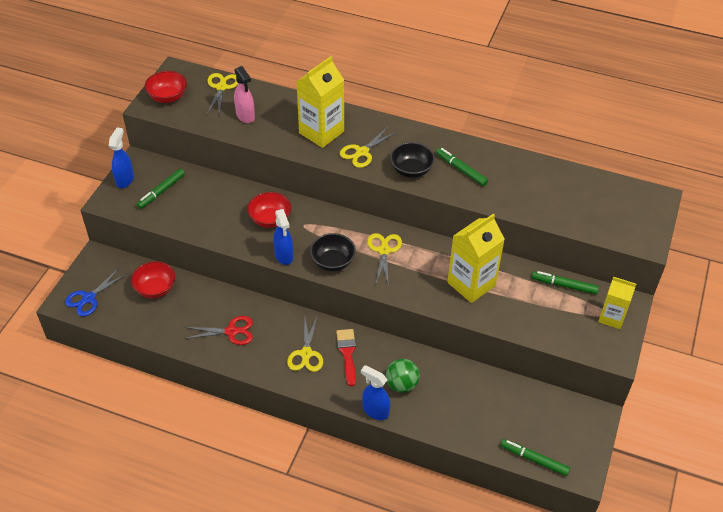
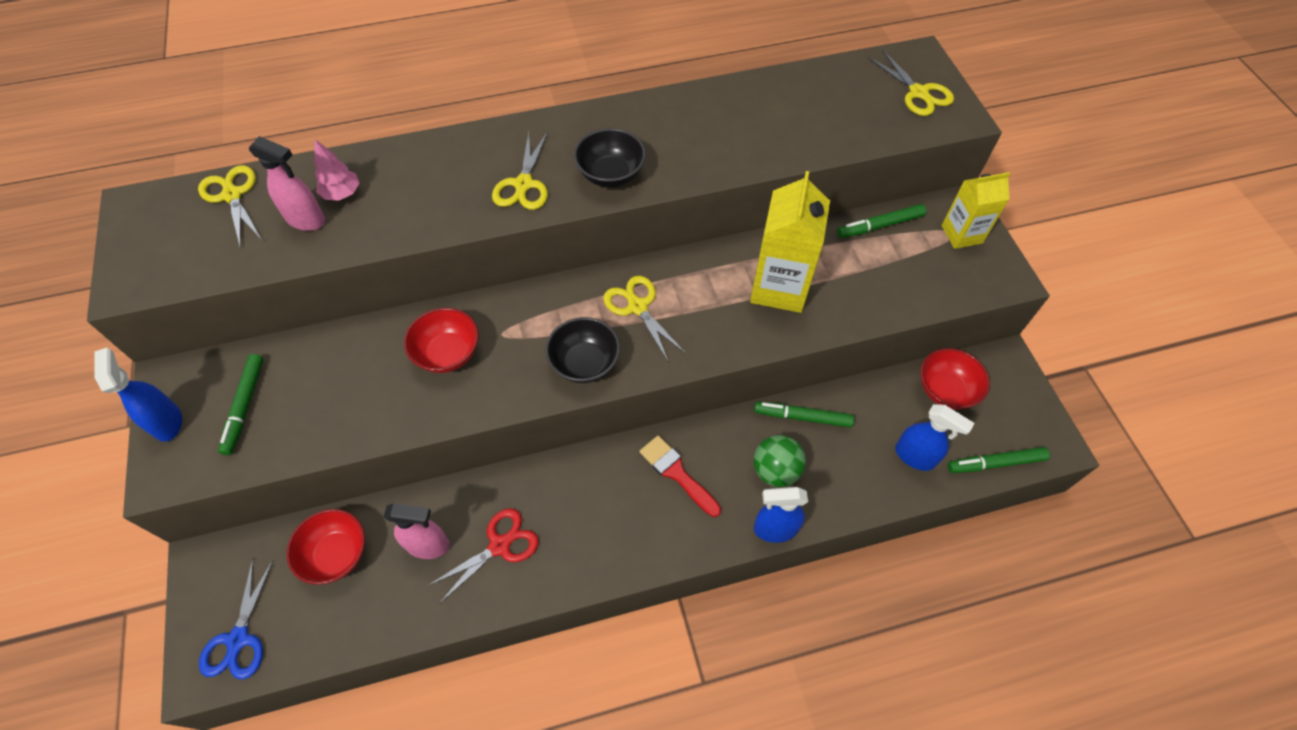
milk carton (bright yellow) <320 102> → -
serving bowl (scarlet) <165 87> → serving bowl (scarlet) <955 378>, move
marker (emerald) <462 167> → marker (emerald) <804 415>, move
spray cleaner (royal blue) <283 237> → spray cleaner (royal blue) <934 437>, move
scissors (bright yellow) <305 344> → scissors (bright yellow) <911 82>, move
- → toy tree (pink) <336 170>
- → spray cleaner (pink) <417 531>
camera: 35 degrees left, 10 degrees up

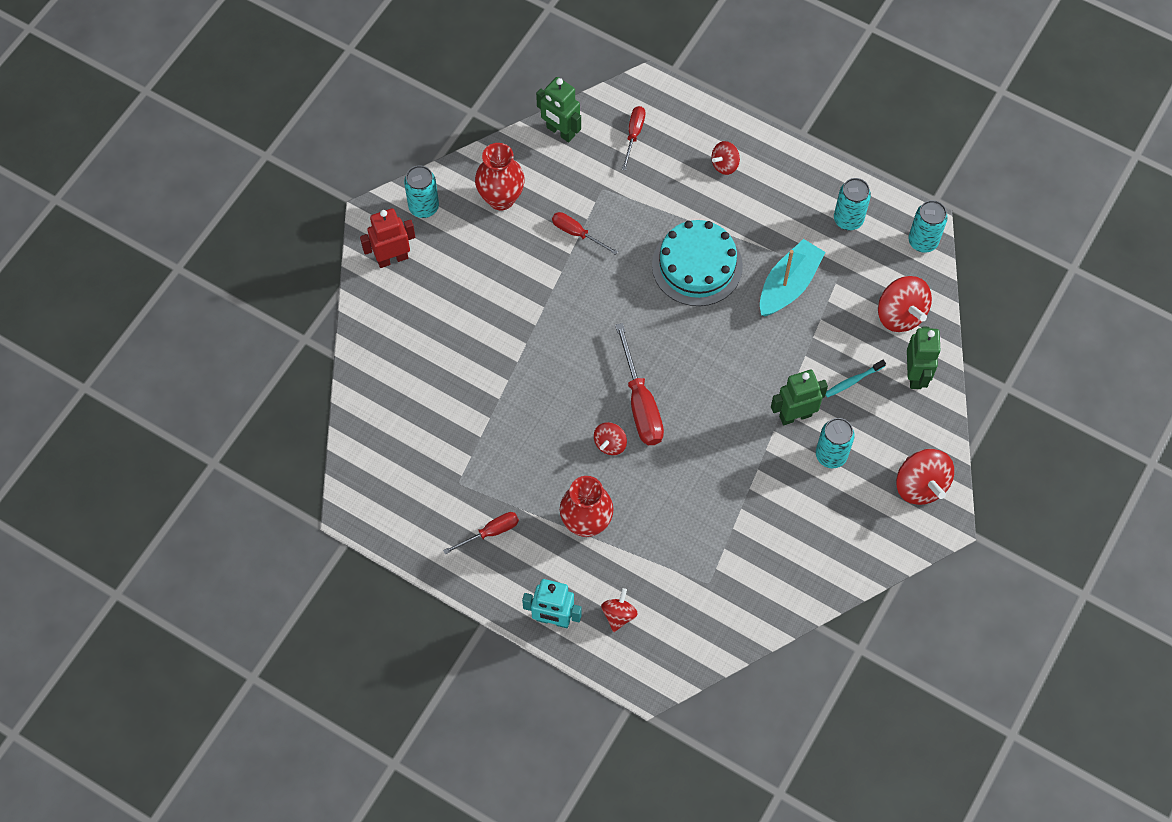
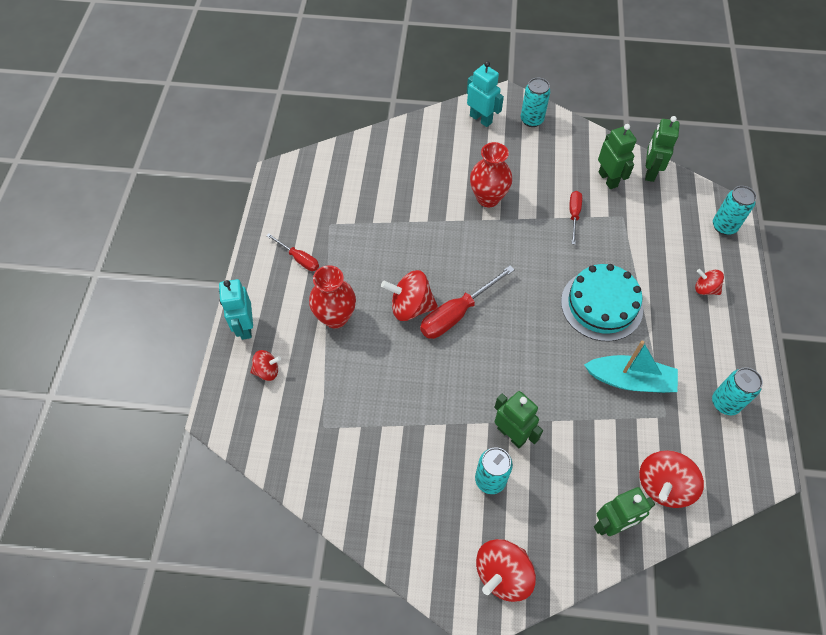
hand screwdriver (scarlet) <633 138> → -
flower vase (scarlet) <500 176> → flower vase (scarlet) <491 175>, move
can (aqua) <928 226> → can (aqua) <735 210>, move
robot (scarlet) <387 238> → robot (aqua) <485 94>
dental brush (aqua) <856 378> → -
toy top (scarlet) <610 438> → toy top (scarlet) <409 295>, x1.72
- → robot (emerald) <617 156>
camera: 65 degrees right, 5 degrees down

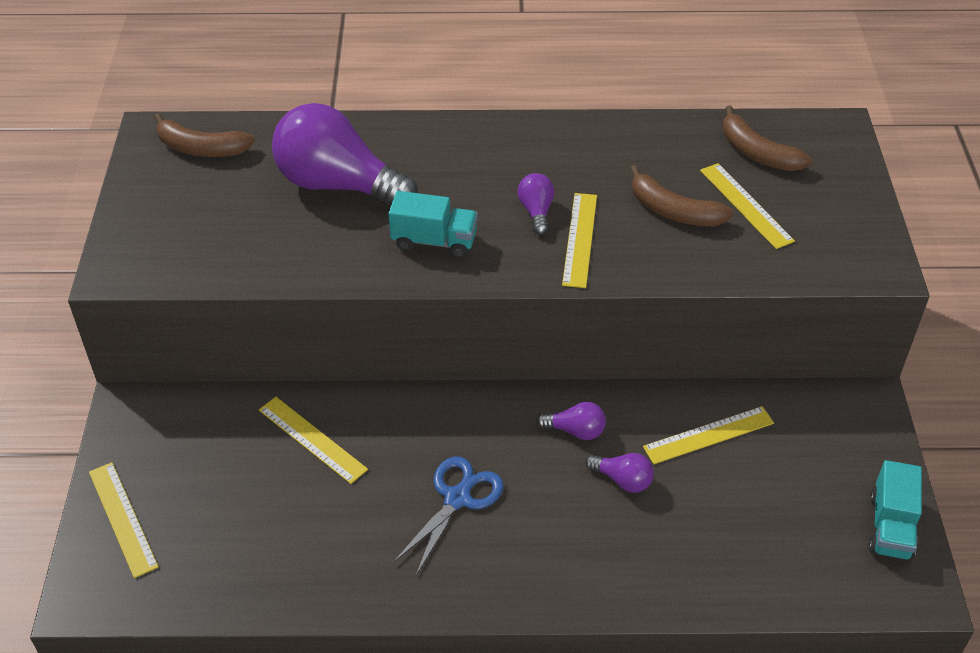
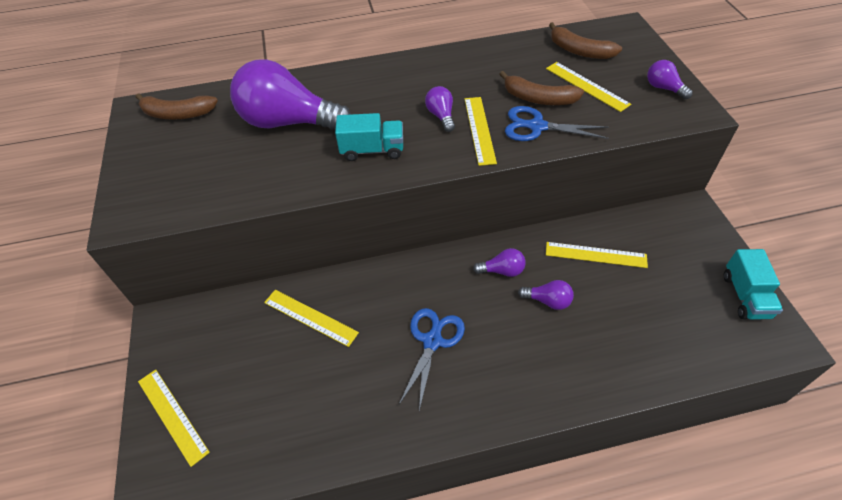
ruler (bright yellow) <708 435> → ruler (bright yellow) <597 255>, 45 degrees clockwise
- → bulb (purple) <670 79>
- → scissors (royal blue) <557 123>
camera: 10 degrees left, 5 degrees up

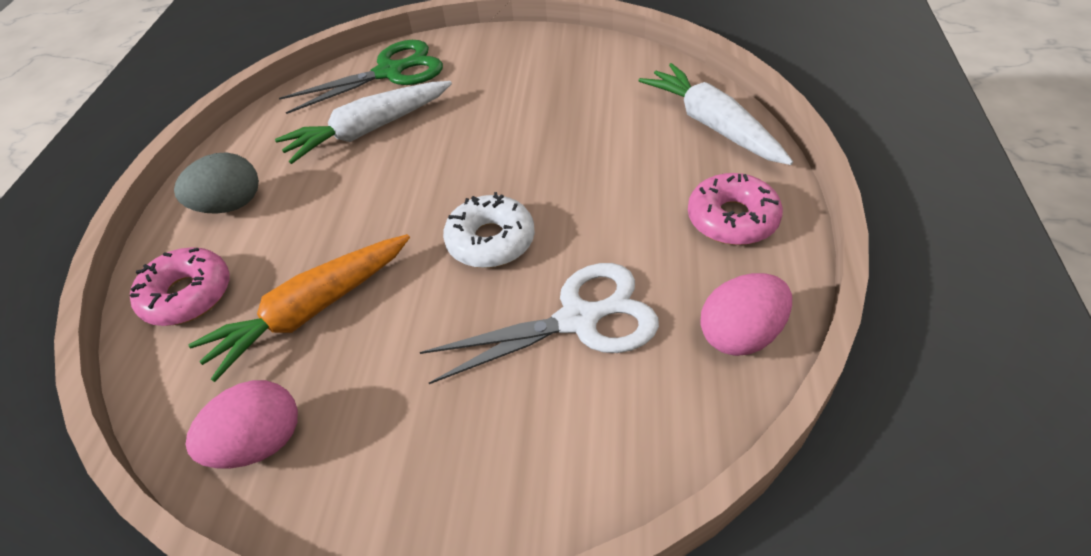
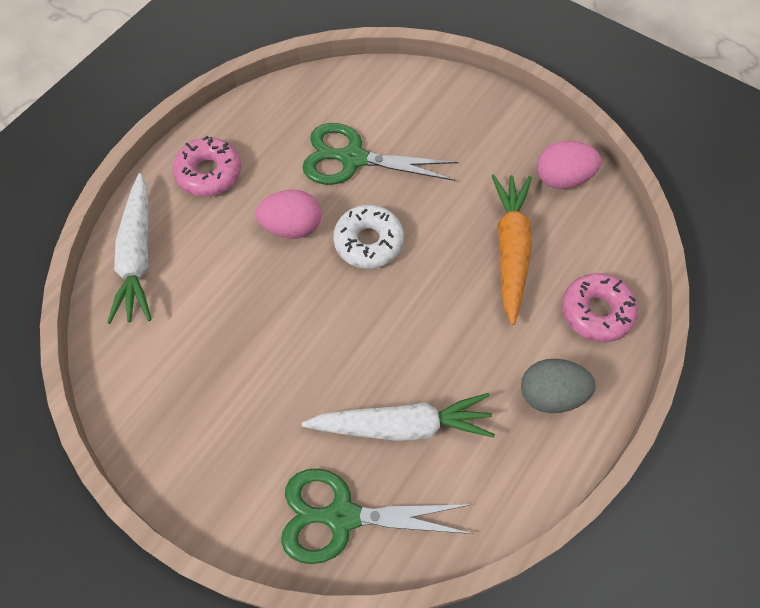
carrot (orange) <299 308> → carrot (orange) <512 249>, 75 degrees counterclockwise
scissors (pure white) <539 323> → scissors (emerald) <380 154>
toy egg (pink) <746 314> → toy egg (pink) <288 214>, move
camera: 155 degrees left, 15 degrees up

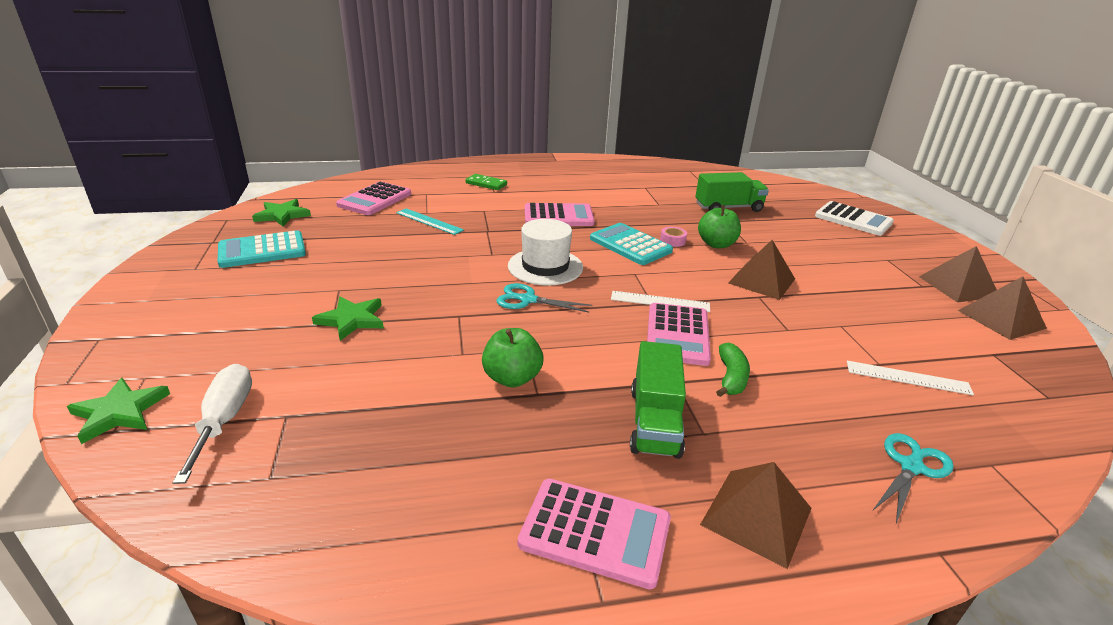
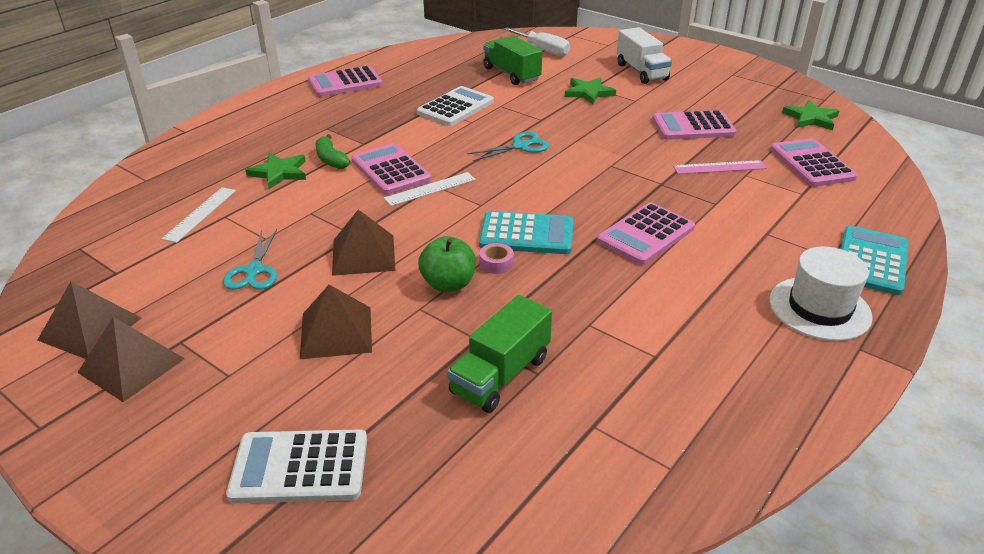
domino piece (emerald) <486 182> → -
ruler (aqua) <430 221> → ruler (pink) <720 167>
tall hat (pure white) <545 252> → tall hat (pure white) <821 294>, move
pocket calculator (aqua) <262 249> → pocket calculator (aqua) <875 260>, move
toy apple (emerald) <512 358> → pocket calculator (pure white) <455 106>
truck (emerald) <658 400> → truck (emerald) <512 60>, move
ruler (pure white) <910 378> → ruler (pure white) <198 215>, 45 degrees counterclockwise
five-pointed star (emerald) <118 411> → five-pointed star (emerald) <276 171>, move
scissors (aqua) <913 478> → scissors (aqua) <250 259>, move
pyramid (russet) <755 515> → pyramid (russet) <336 322>, move
- → truck (pure white) <644 55>
- → pocket calculator (pink) <694 125>
camera: 140 degrees right, 5 degrees up

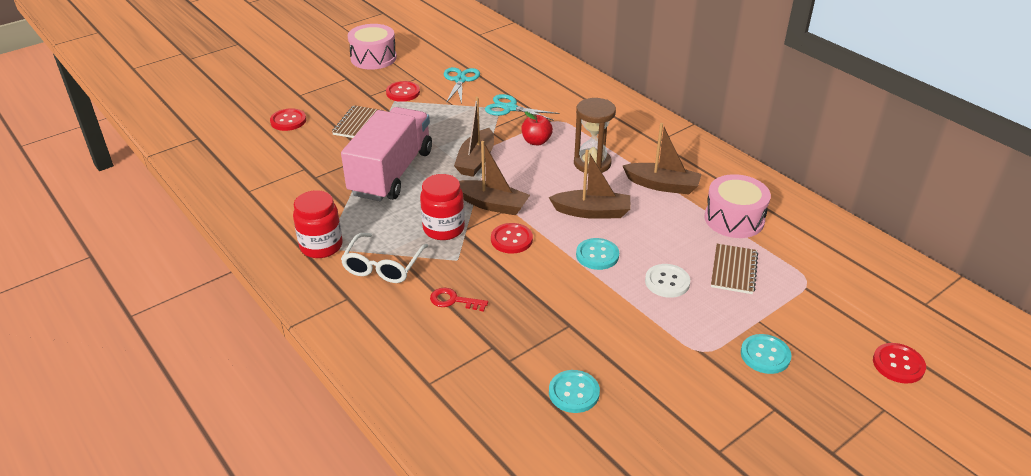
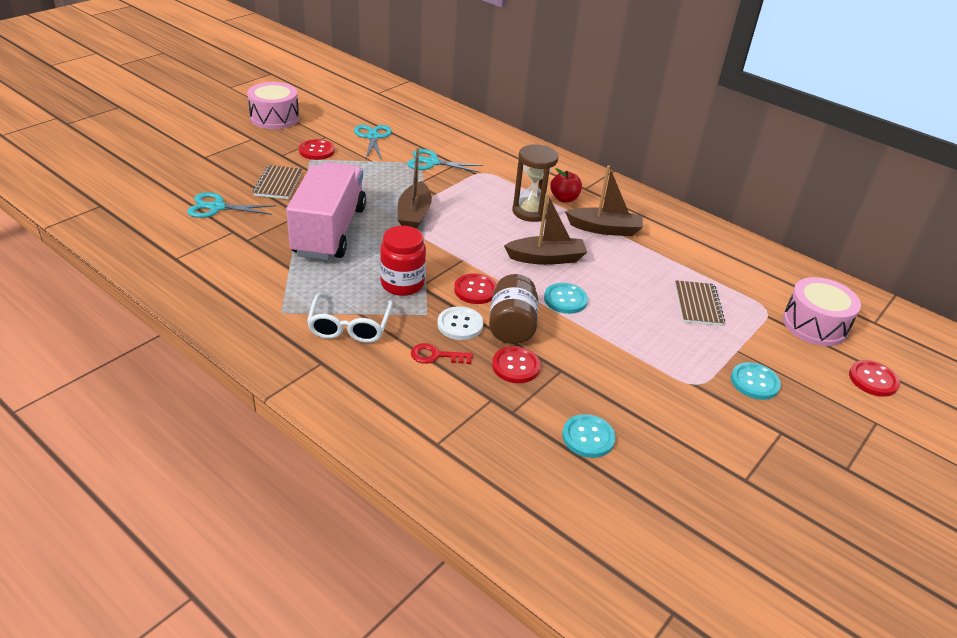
shirt button (scarlet) <288 119> → shirt button (scarlet) <516 364>, move
toy apple (scarlet) <537 128> → toy apple (scarlet) <566 185>, move
toy boat (russet) <494 178> → -
snare drum (pink) <737 206> → snare drum (pink) <822 311>, move
jam jar (scarlet) <318 224> → -
shirt button (pure white) <667 281> → shirt button (pure white) <460 323>, move
- → scissors (aqua) <231 205>
- → jam jar (russet) <513 309>
camera: 15 degrees left, 0 degrees up

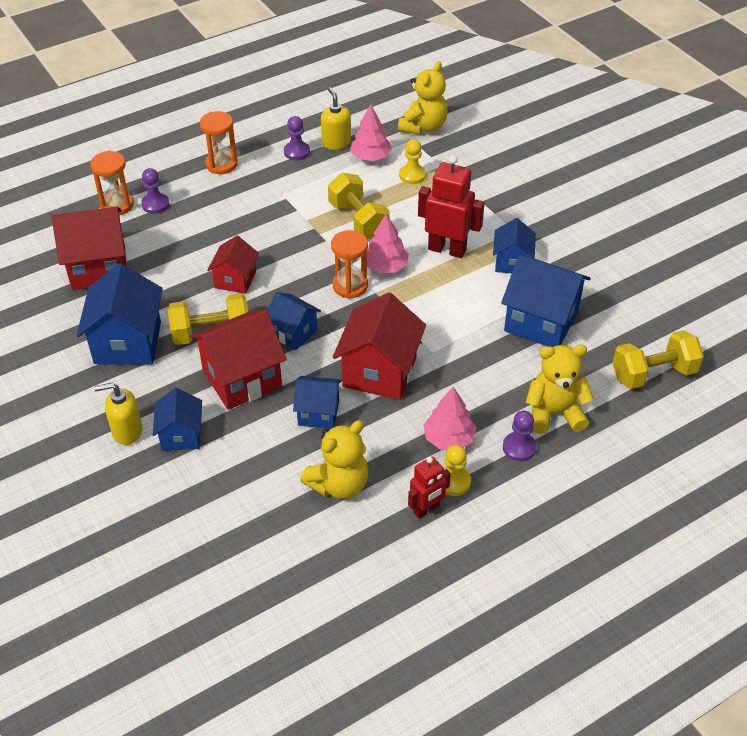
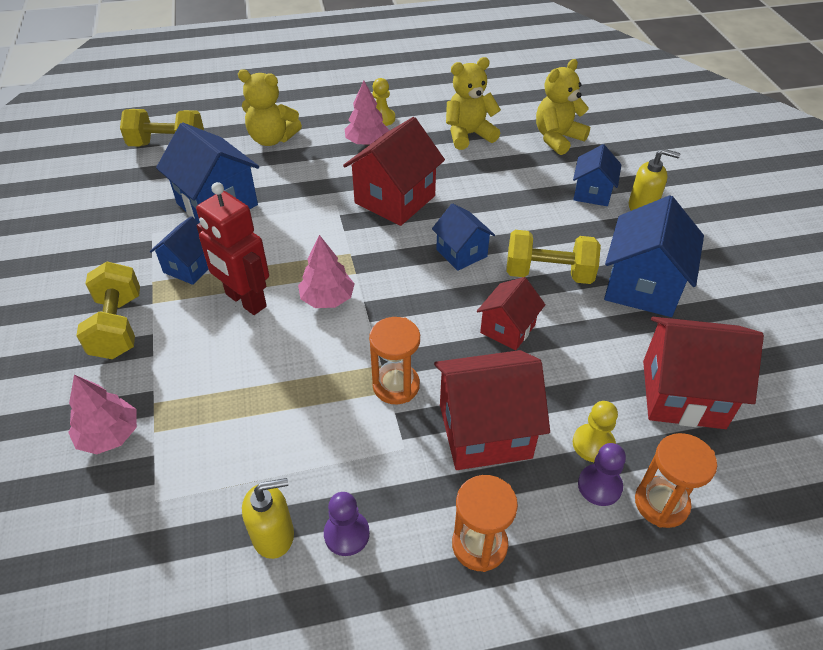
stuffed bear (bright yellow) <423 97> → stuffed bear (bright yellow) <563 107>, move
soap pump (bright yellow) <336 118> → soap pump (bright yellow) <268 518>, 105 degrees counterclockwise
toy tree (pink) <371 132> → toy tree (pink) <102 414>, move
game pawn (bright yellow) <412 161> → game pawn (bright yellow) <595 431>, move
free weight (bright yellow) <359 206> → free weight (bright yellow) <108 310>, move
sandglass (orange) <349 264> → sandglass (orange) <394 360>, move
house (scarlet) <238 360> → house (scarlet) <492 410>, move
house (royal blue) <317 402> → -
game pawn (purple) <520 436> → -
robot (scarlet) <429 487> → -
camera: 160 degrees left, 0 degrees up

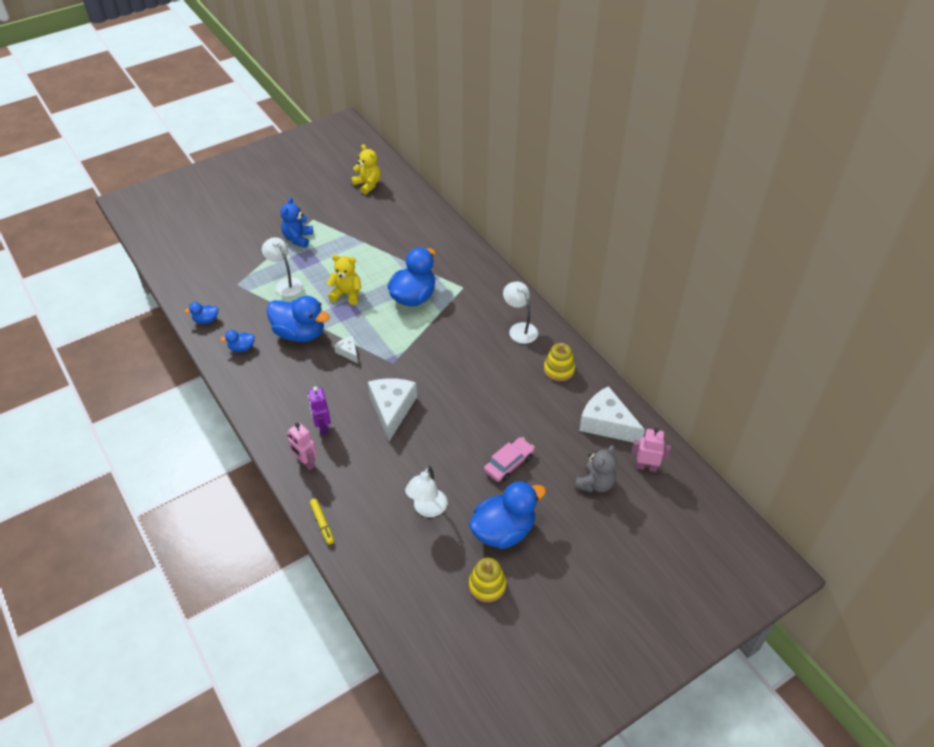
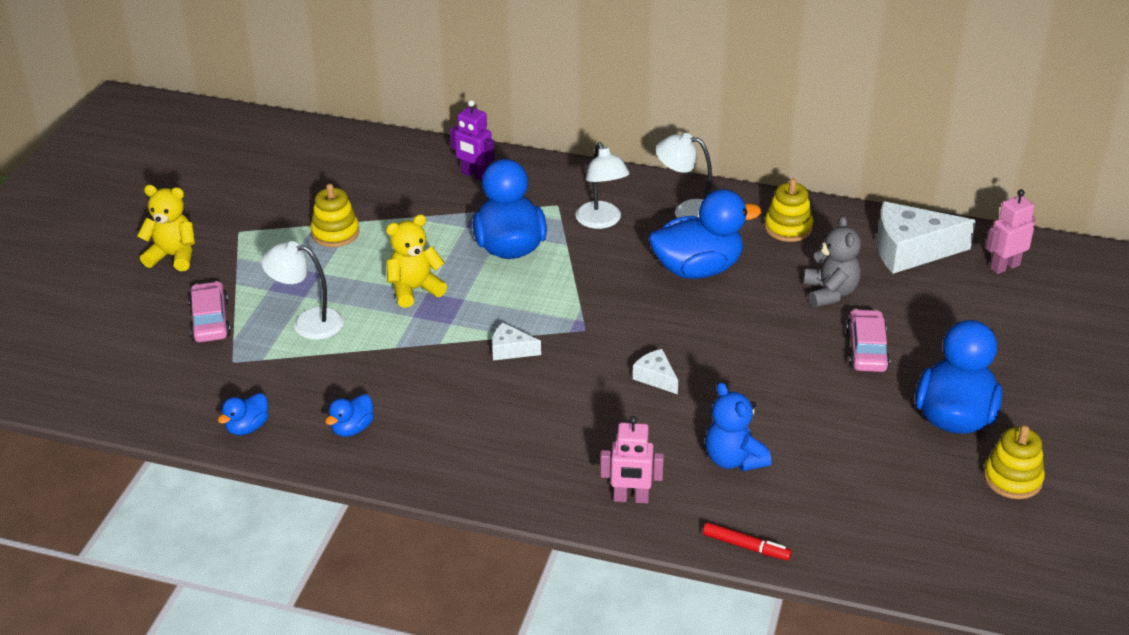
stuffed bear (bright yellow) <366 169> → stuffed bear (bright yellow) <166 228>, move
stuffed bear (royal blue) <296 222> → stuffed bear (royal blue) <738 426>, move
toy duck (royal blue) <298 319> → toy duck (royal blue) <705 234>, move
piece of cheese (pure white) <392 409> → piece of cheese (pure white) <655 371>, x0.48
robot (purple) <319 410> → robot (purple) <472 140>, move
stuffed bear (gray) <596 469> → stuffed bear (gray) <832 261>, move
reading lamp (pure white) <426 491> → reading lamp (pure white) <602 185>, move
marker (bright yellow) <322 521> → marker (scarlet) <747 541>
- → stacking rings (bright yellow) <334 215>
- → toy car (pink) <210 311>
camera: 40 degrees left, 10 degrees down

